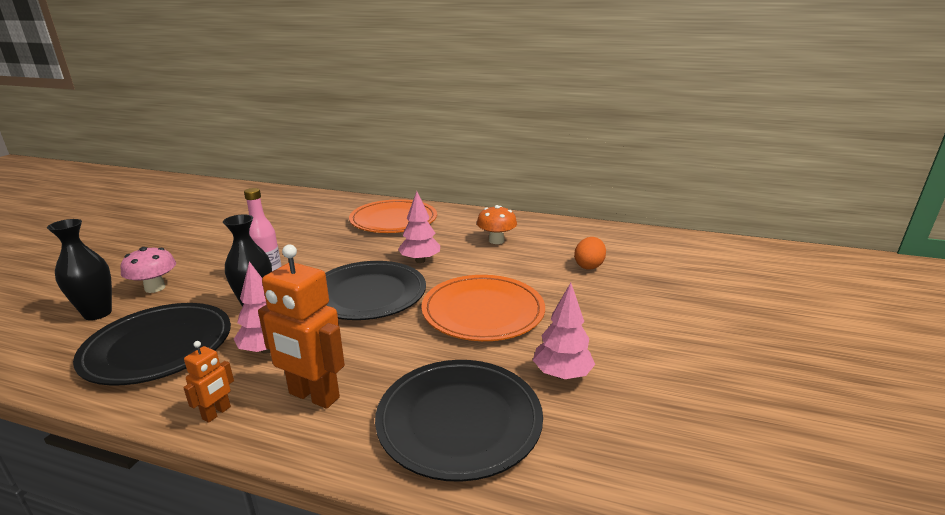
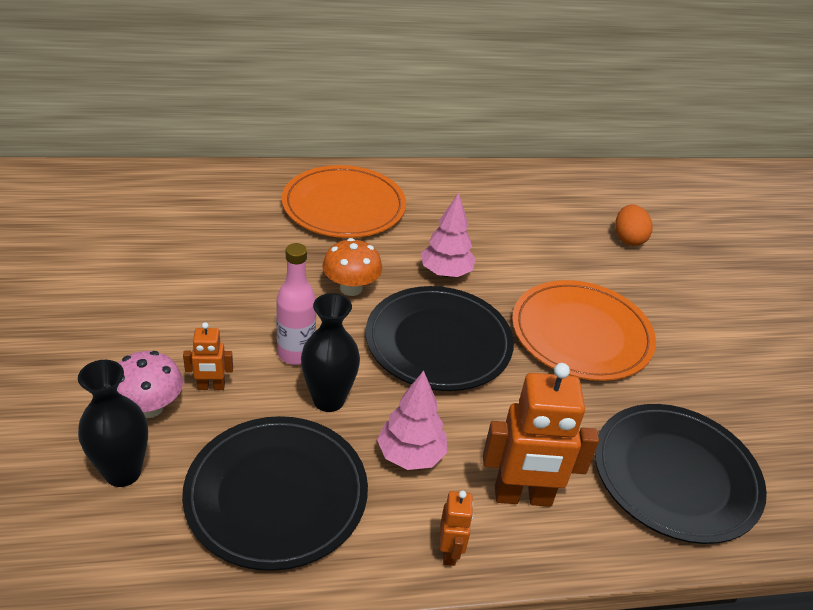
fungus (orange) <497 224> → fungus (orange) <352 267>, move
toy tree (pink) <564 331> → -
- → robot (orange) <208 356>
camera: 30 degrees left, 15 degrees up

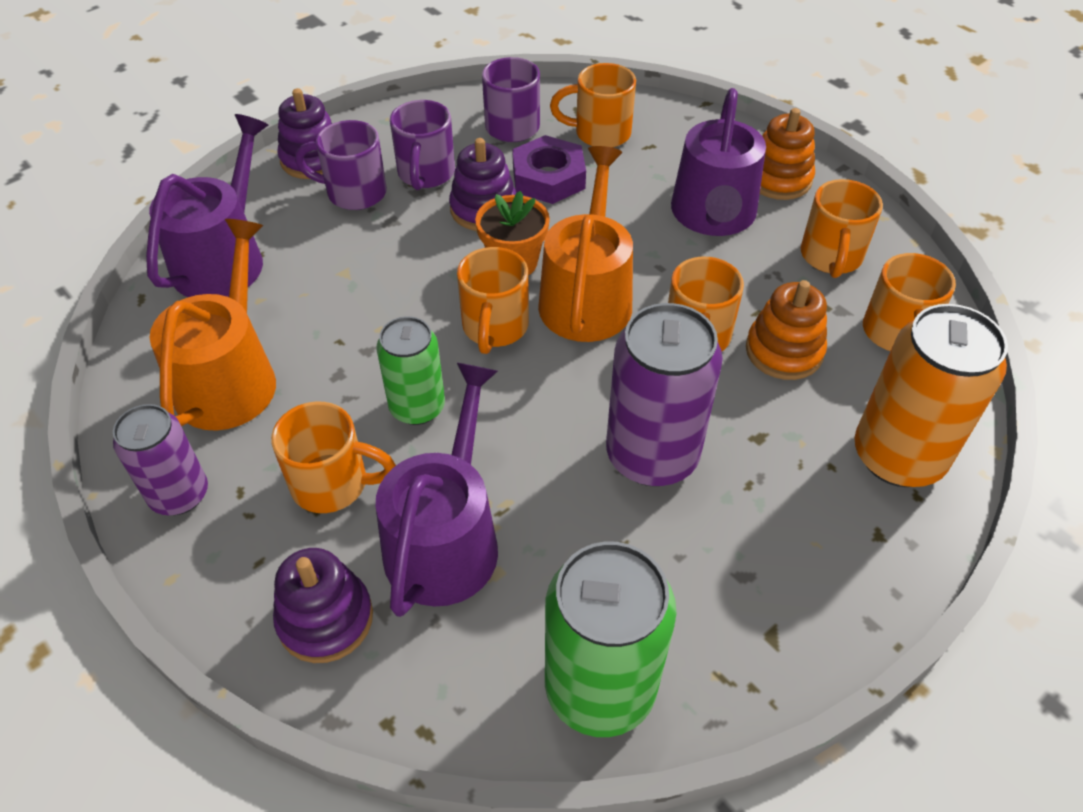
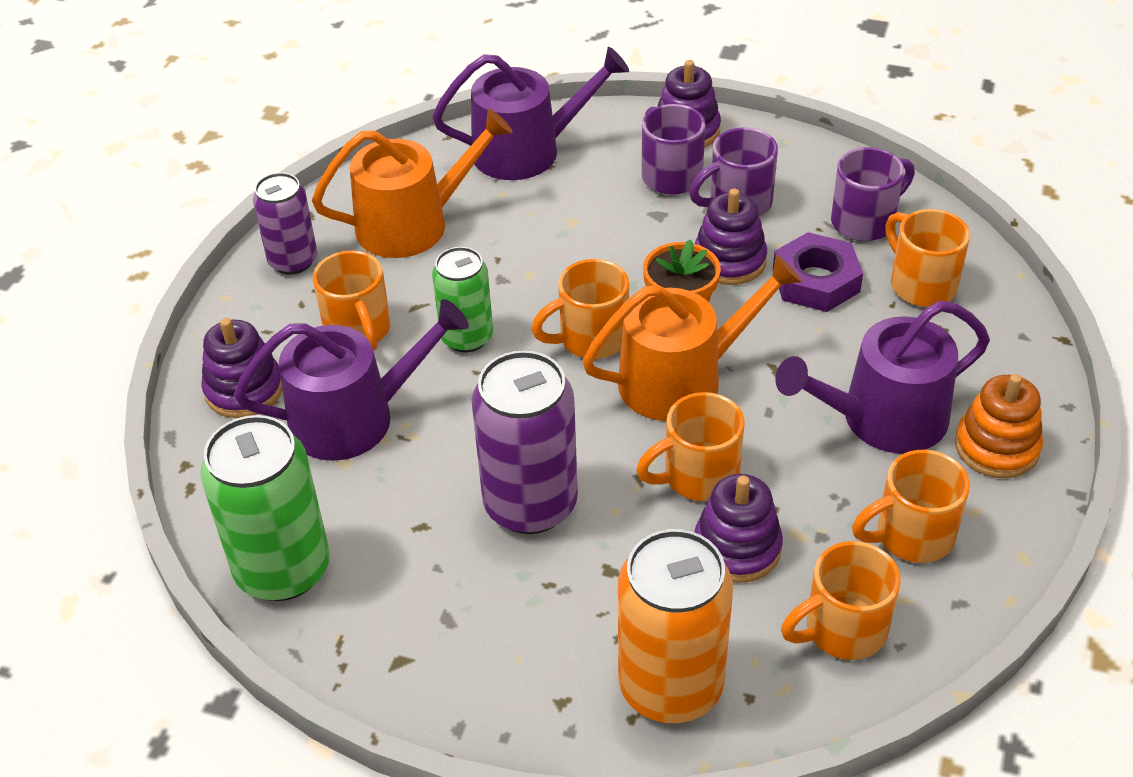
stacking rings (orange) <786 330> → stacking rings (purple) <738 528>
camera: 60 degrees right, 5 degrees down

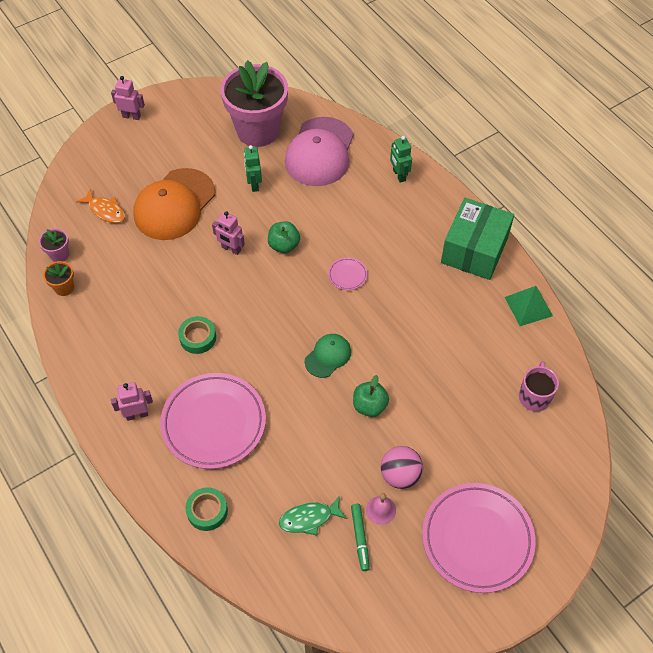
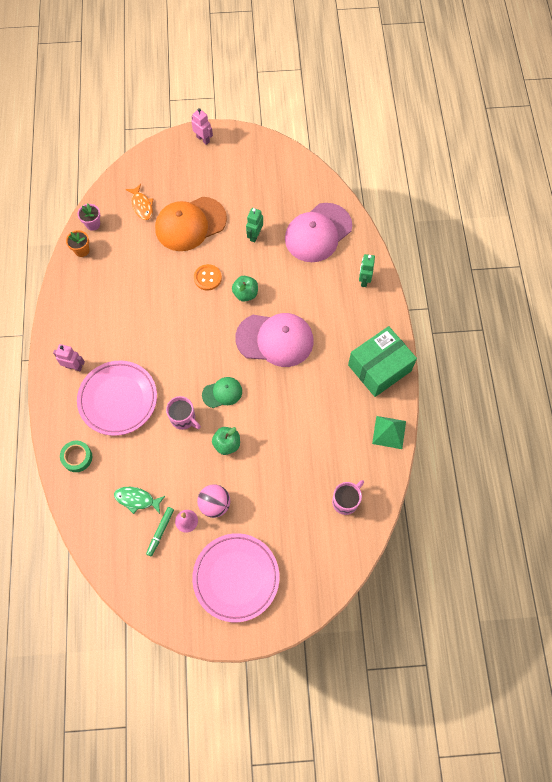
potted plant (pink) <254 103> → -
robot (pink) <228 233> → shirt button (orange) <208 277>
dinner plate (pink) <348 273> → baseball cap (pink) <274 340>
tape (emerald) <197 335> → -
- → tea mug (pink) <183 413>
camera: 30 degrees right, 10 degrees up

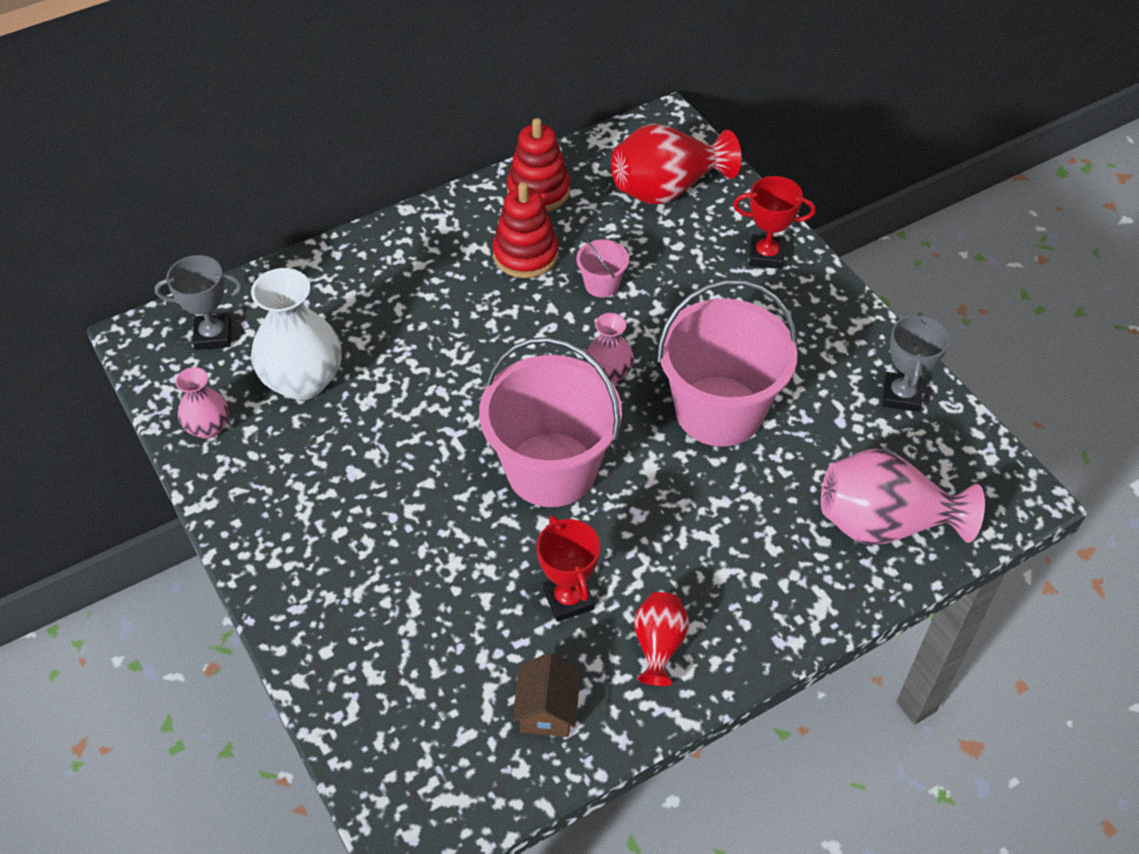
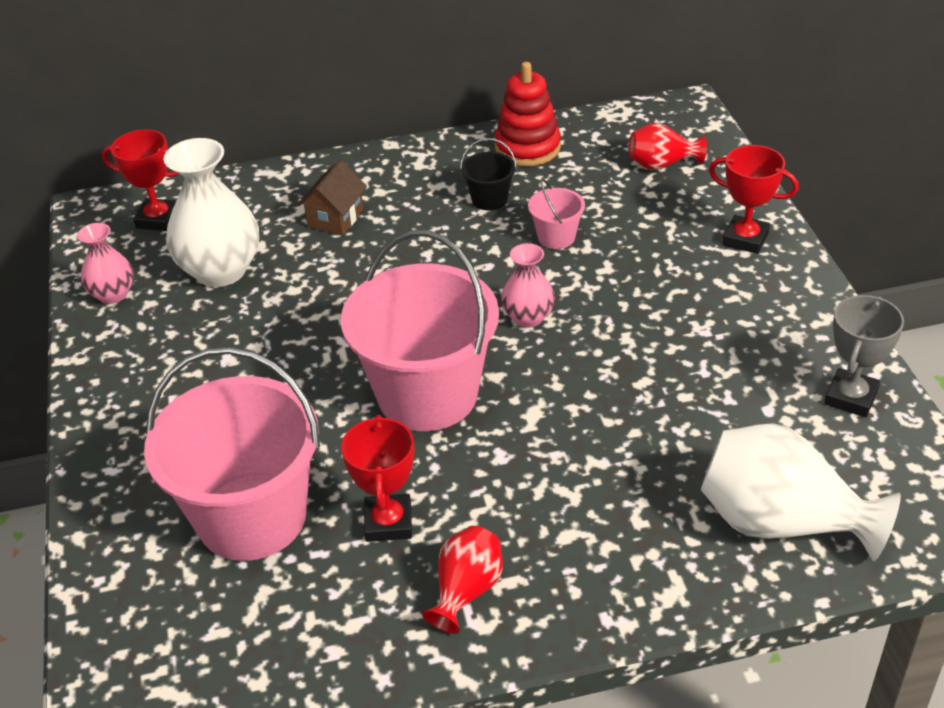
flower vase (scarlet) <676 163> → flower vase (scarlet) <668 146>, x0.55
stacking rings (scarlet) <525 230> → sand bucket (ebony) <488 174>
trophy (gray) <198 302> → trophy (scarlet) <140 180>
sand bucket (pink) <727 363> → sand bucket (pink) <232 454>, move
flower vase (pink) <903 497> → flower vase (pure white) <801 492>
house (russet) <546 695> → house (russet) <332 197>, move
camera: 20 degrees right, 10 degrees down

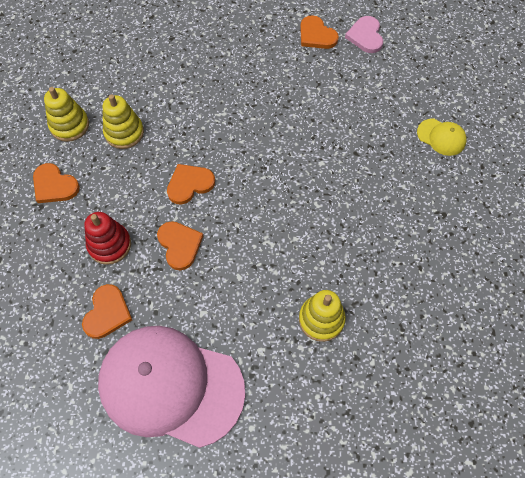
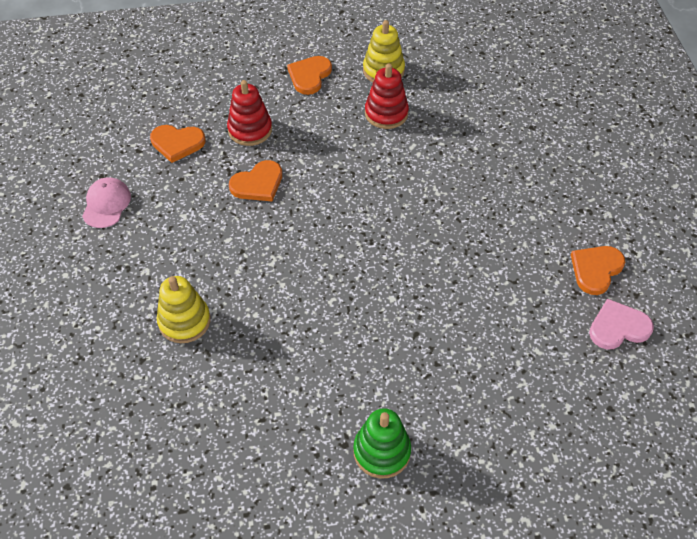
stacking rings (bright yellow) <123 121> → stacking rings (scarlet) <387 96>
baseball cap (bright yellow) <442 137> → -
heart (orange) <191 184> → -
baseball cap (pink) <171 387> → baseball cap (pink) <106 202>, x0.41
- → stacking rings (emerald) <382 443>
camera: 80 degrees right, 10 degrees down

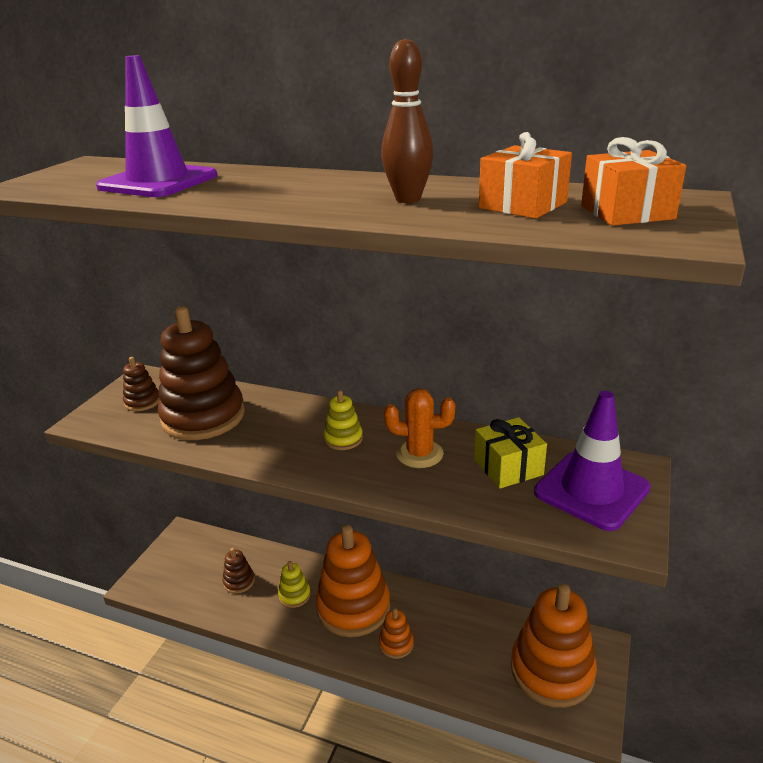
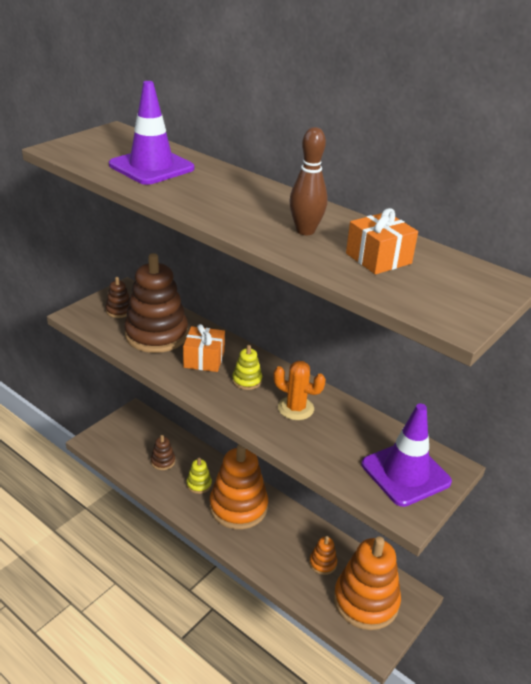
gift (orange) <633 181> → gift (orange) <204 348>, move
gift (bright yellow) <510 452> → -
stacking rings (orange) <396 633> → stacking rings (orange) <323 555>, move
camera: 15 degrees right, 5 degrees up

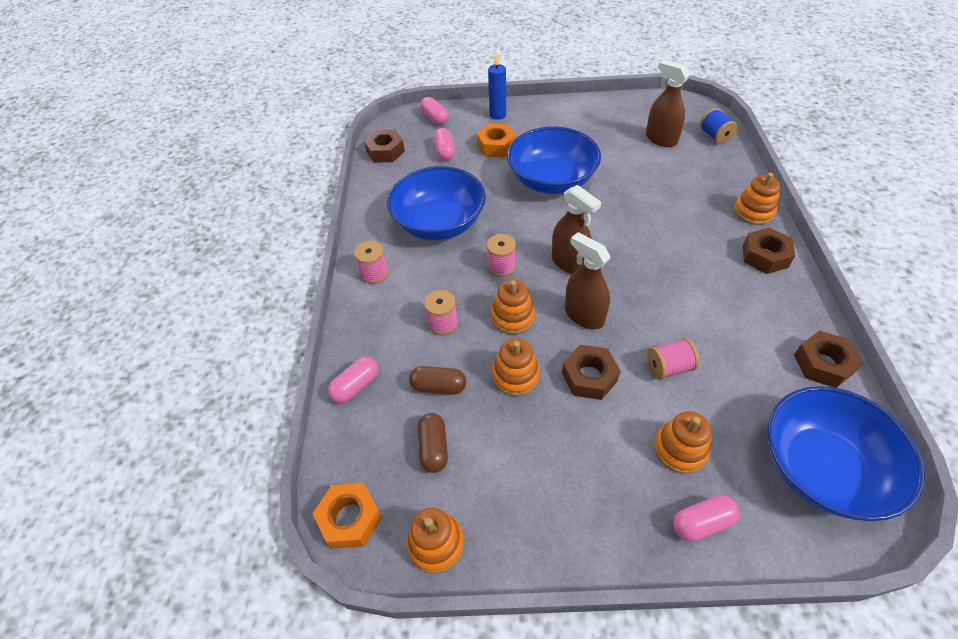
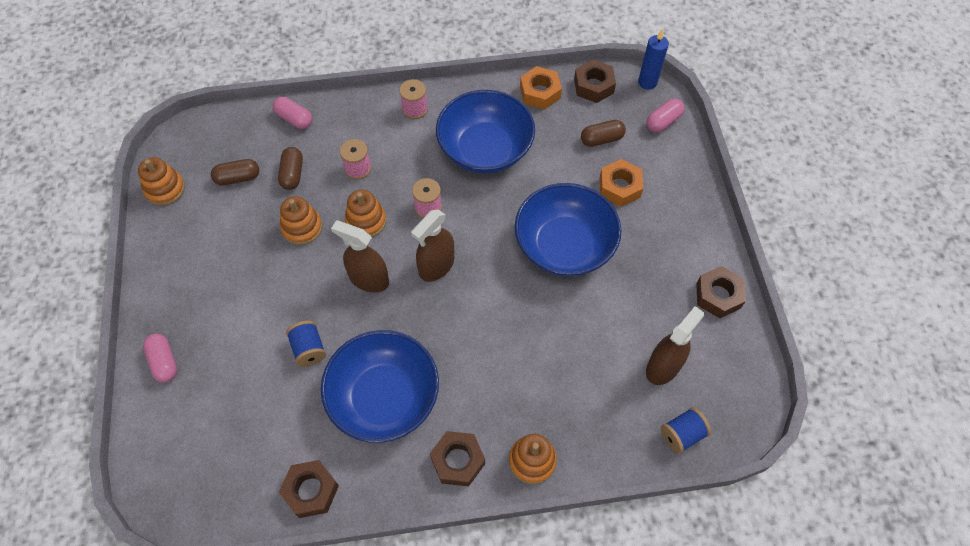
pillar candle (royal blue) <497 87> → pillar candle (royal blue) <653 60>, move
pill shape (pink) <444 144> → pill shape (russet) <603 133>
spray cleaner (russet) <588 280> → spray cleaner (russet) <360 257>, 105 degrees counterclockwise
spool (pink) <673 359> → spool (royal blue) <306 344>
nut (russet) <591 372> → nut (russet) <721 292>, move
serving bowl (royal blue) <846 453> → serving bowl (royal blue) <380 386>, move
stacking rings (orange) <683 442> → -
nut (orange) <347 516> → nut (orange) <541 88>, move
camera: 80 degrees right, 10 degrees up

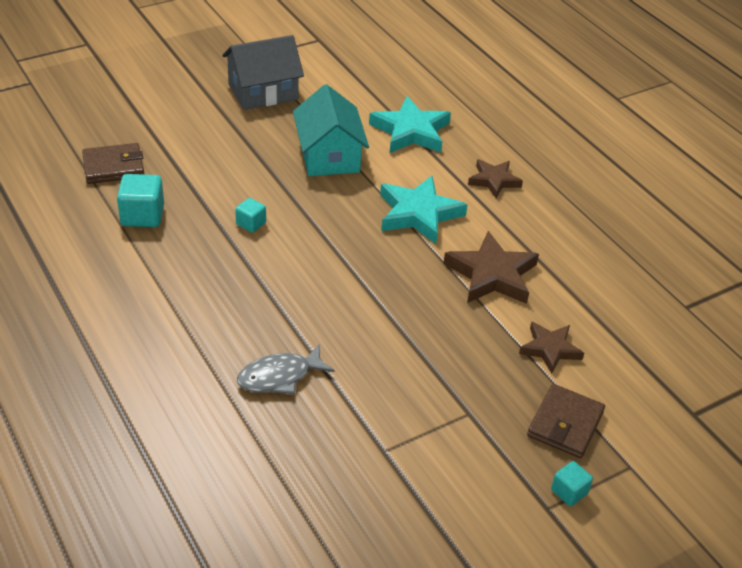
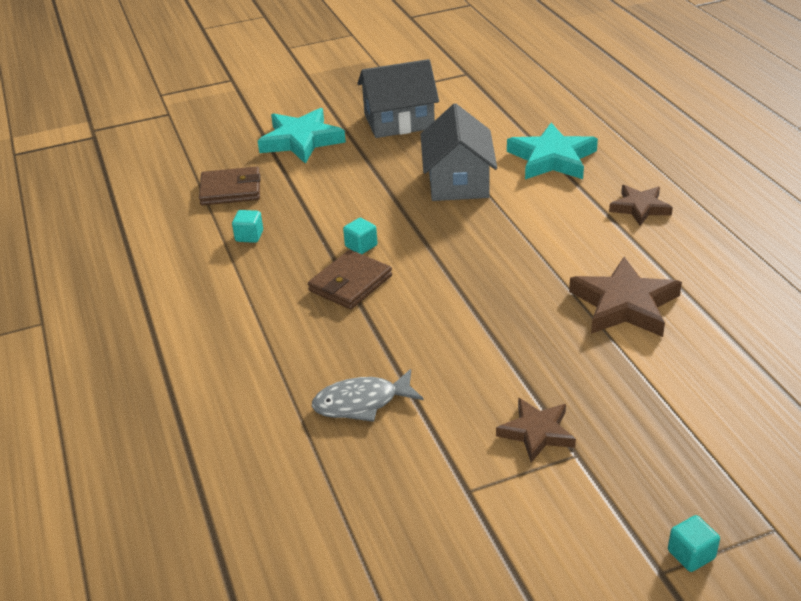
house (aqua) <331 130> → house (gray) <458 152>
cube (aqua) <140 200> → cube (aqua) <247 226>, x0.58
five-pointed star (aqua) <424 210> → five-pointed star (aqua) <302 136>, move
five-pointed star (russet) <551 347> → five-pointed star (russet) <536 430>, move
card wallet (russet) <566 421> → card wallet (russet) <350 279>, move
camera: 15 degrees right, 5 degrees down

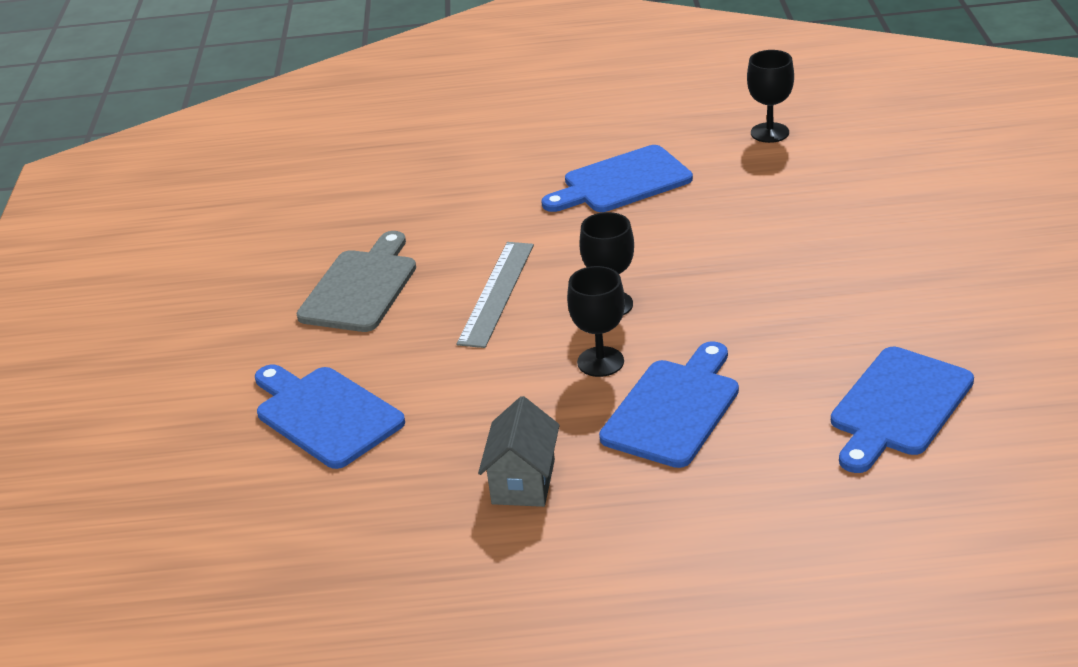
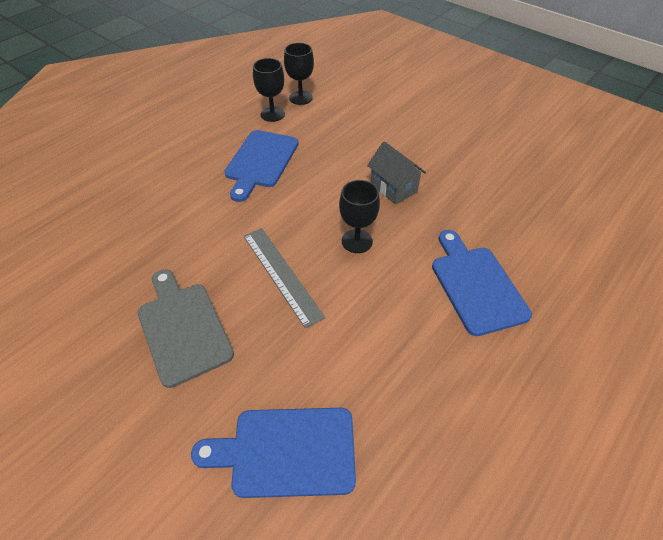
goblet (ebony) <596 321> → goblet (ebony) <269 90>, move
cutting board (royal blue) <902 410> → -
house (gray) <519 451> → house (gray) <396 173>, move
camera: 50 degrees left, 15 degrees up

